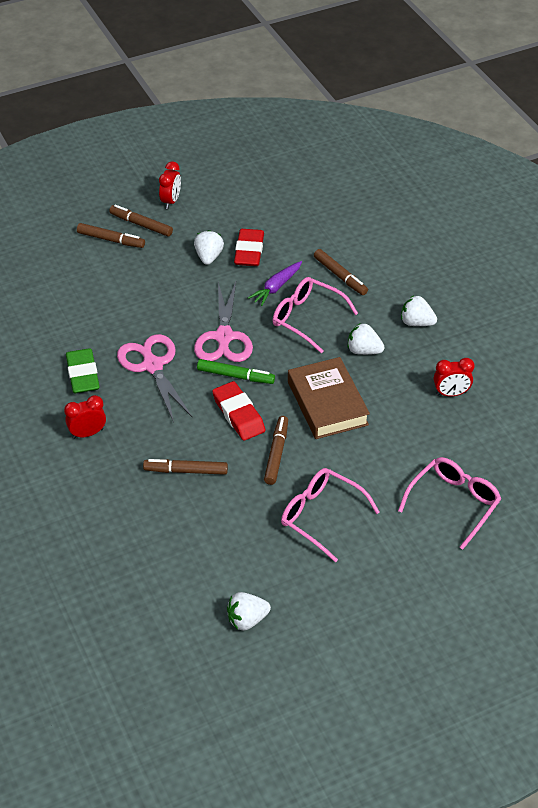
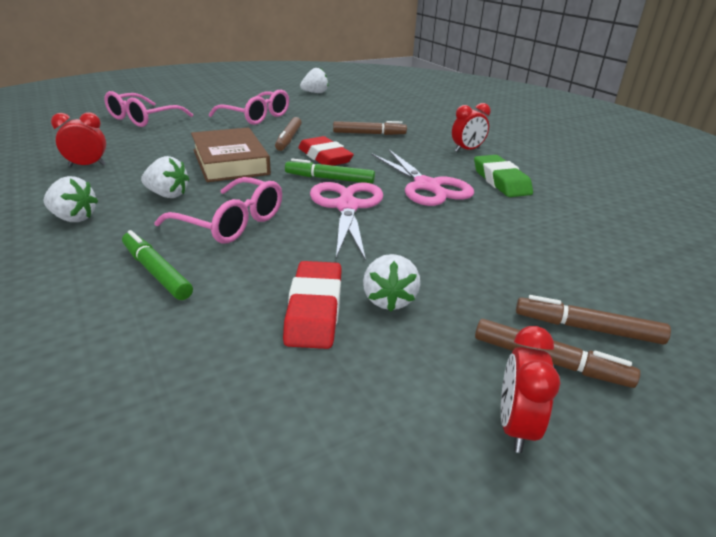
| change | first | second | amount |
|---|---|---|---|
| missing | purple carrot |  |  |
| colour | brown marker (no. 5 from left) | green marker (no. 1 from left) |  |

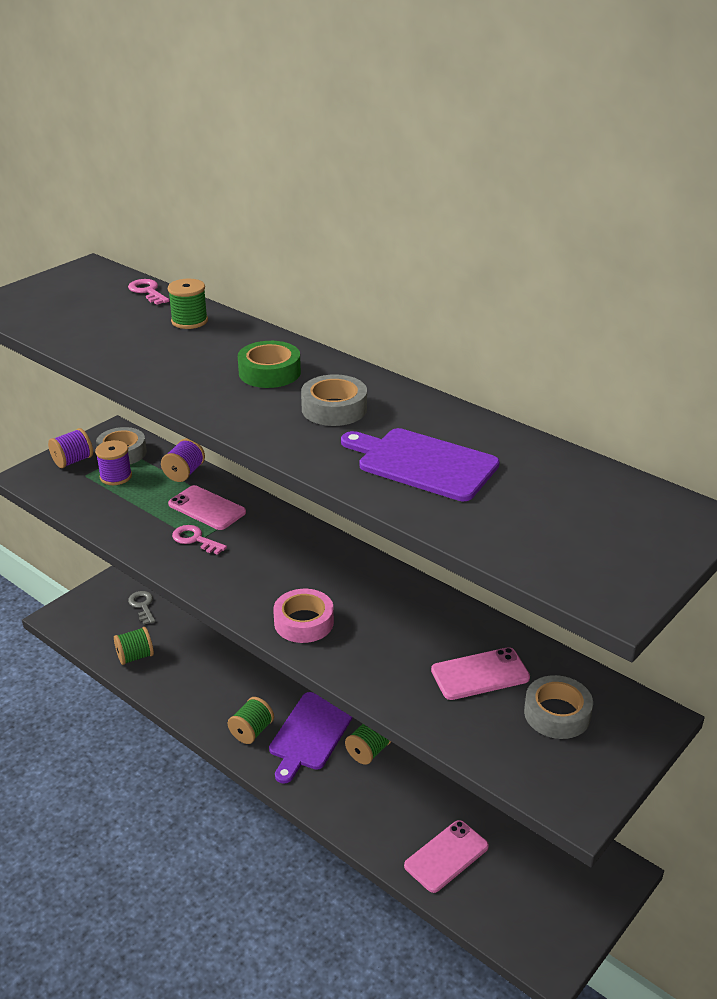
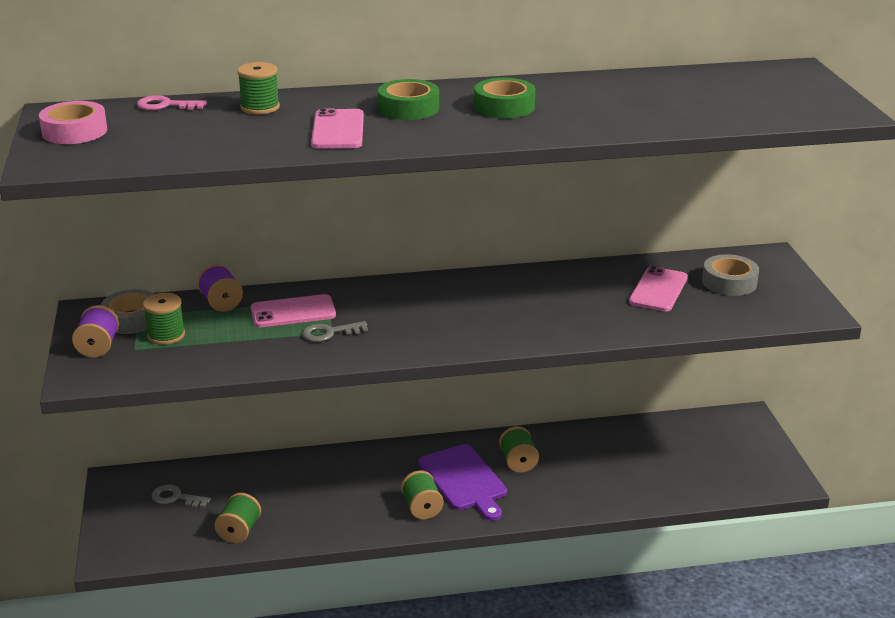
| change | first | second | amount |
|---|---|---|---|
| missing | purple cutting board (no. 2 from left) |  |  |
| relocated | pink tape |  |  |
| relocated | pink phone (no. 2 from left) |  |  |
| colour | purple spool (no. 2 from left) | green spool (no. 1 from left) |  |
| colour | pink key (no. 2 from left) | grey key (no. 2 from left) |  |
| colour | grey tape (no. 2 from left) | green tape (no. 2 from left) |  |

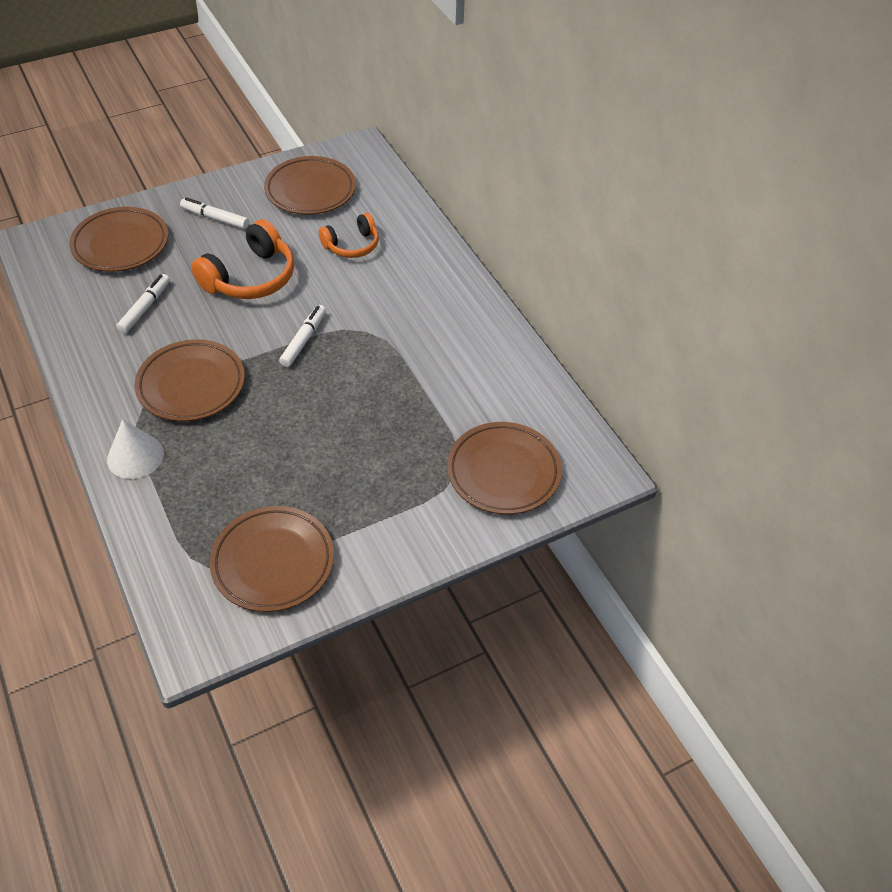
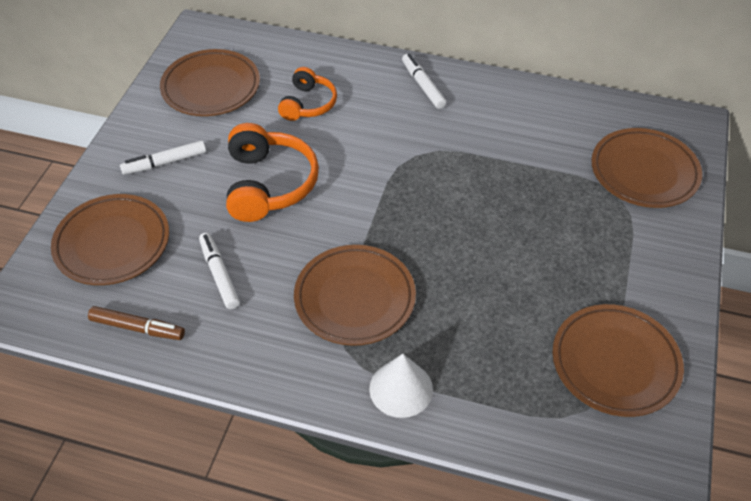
| change | first | second | amount |
|---|---|---|---|
| appeared |  | brown marker |  |
| relocated | white marker (no. 3 from left) |  |  |

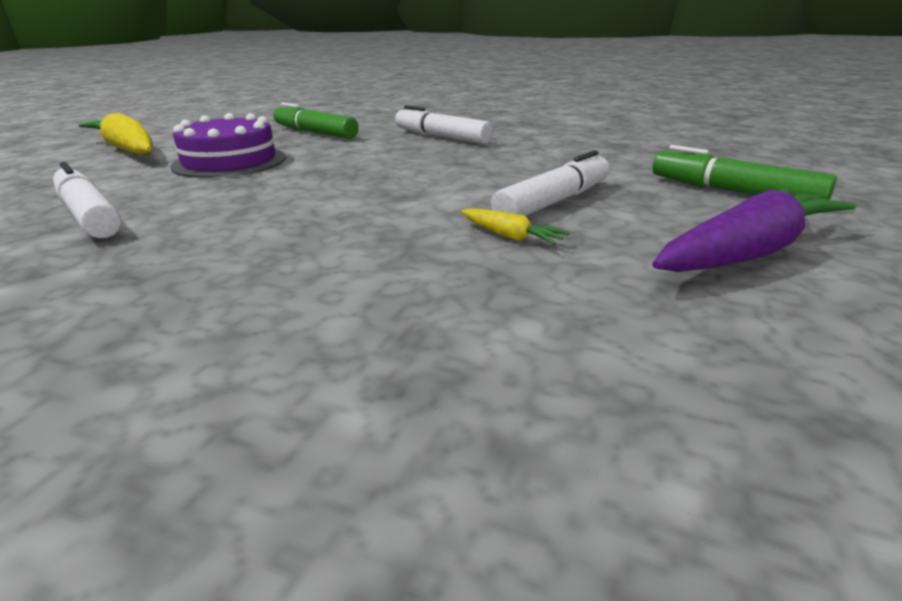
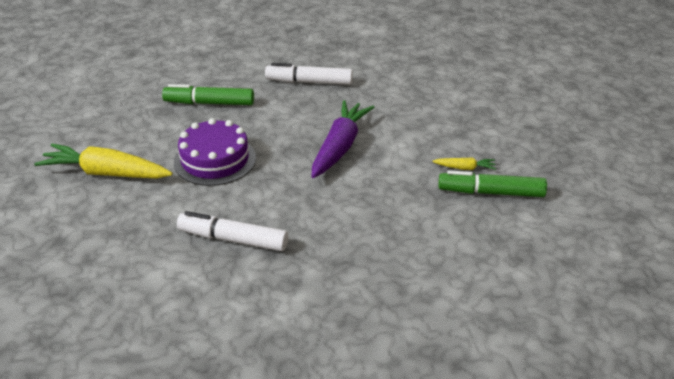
| change | first | second | amount |
|---|---|---|---|
| missing | white marker (no. 3 from left) |  |  |
| relocated | purple carrot |  |  |
| relocated | green marker (no. 2 from left) |  |  |

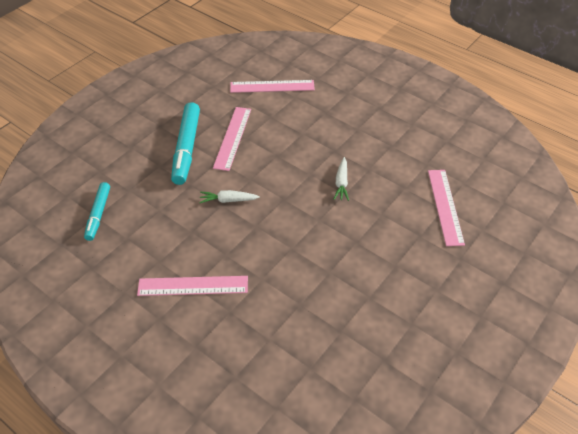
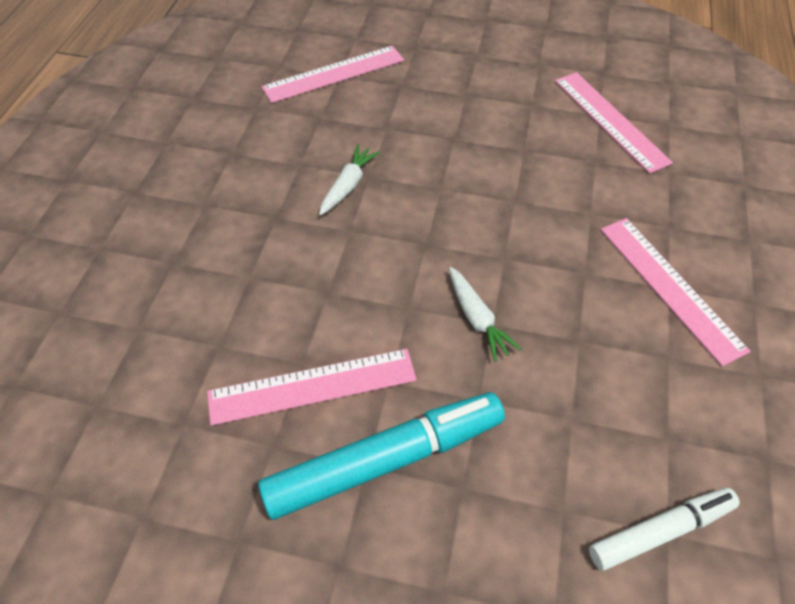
| change | first | second | amount |
|---|---|---|---|
| relocated | pink ruler (no. 3 from left) |  |  |
| colour | turquoise marker (no. 1 from left) | white marker |  |
| spun | white carrot (no. 2 from left in the first image) | white carrot (no. 1 from left) | 45 degrees counterclockwise |

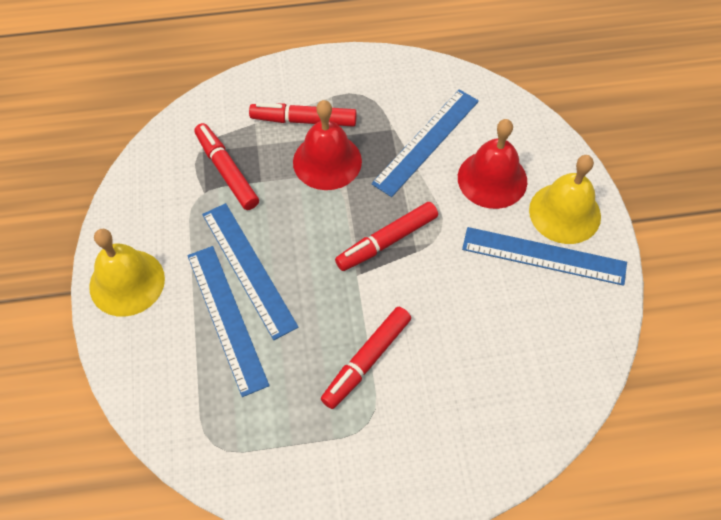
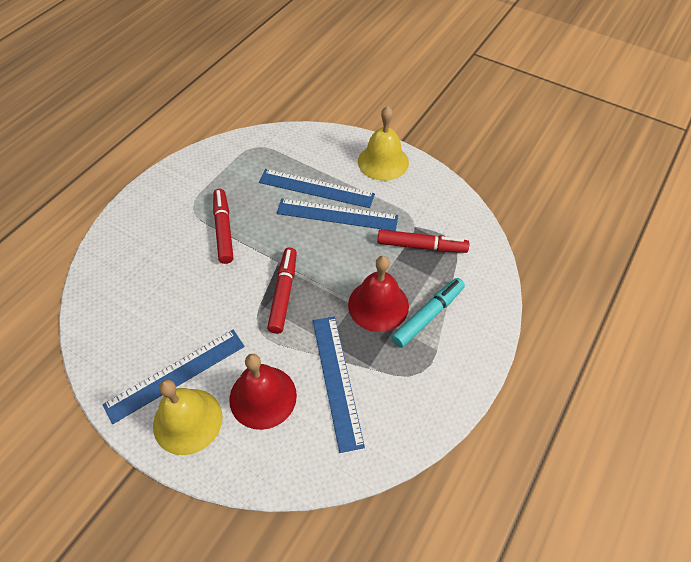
| change | first | second | amount |
|---|---|---|---|
| colour | red marker (no. 2 from left) | turquoise marker |  |

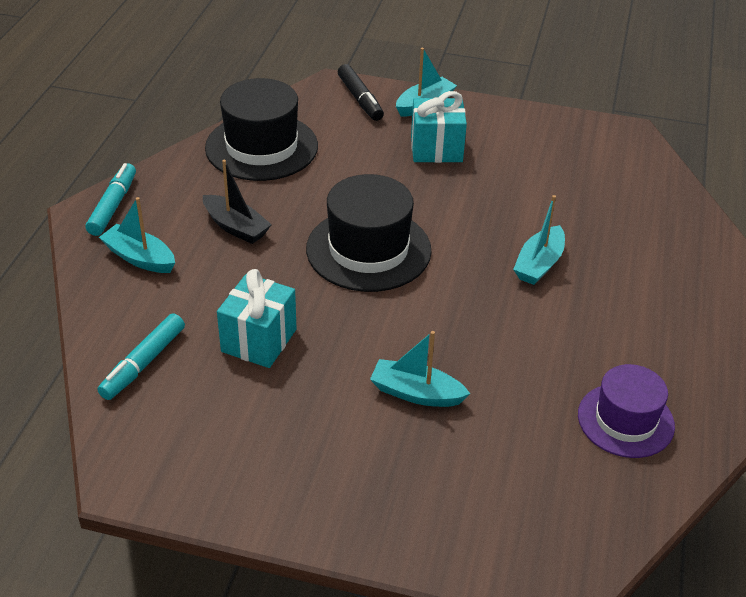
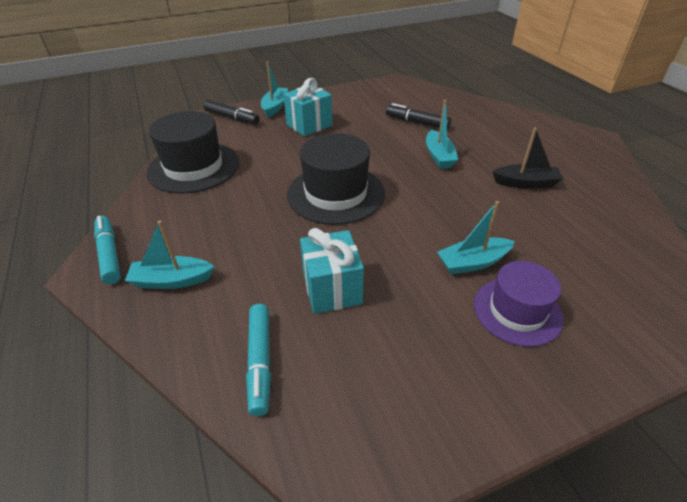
| change | first | second | amount |
|---|---|---|---|
| appeared |  | black marker (no. 2 from left) |  |
| relocated | black boat |  |  |
| relocated | purple hat |  |  |

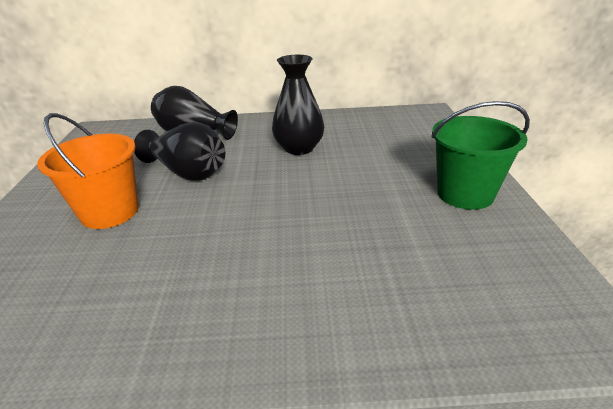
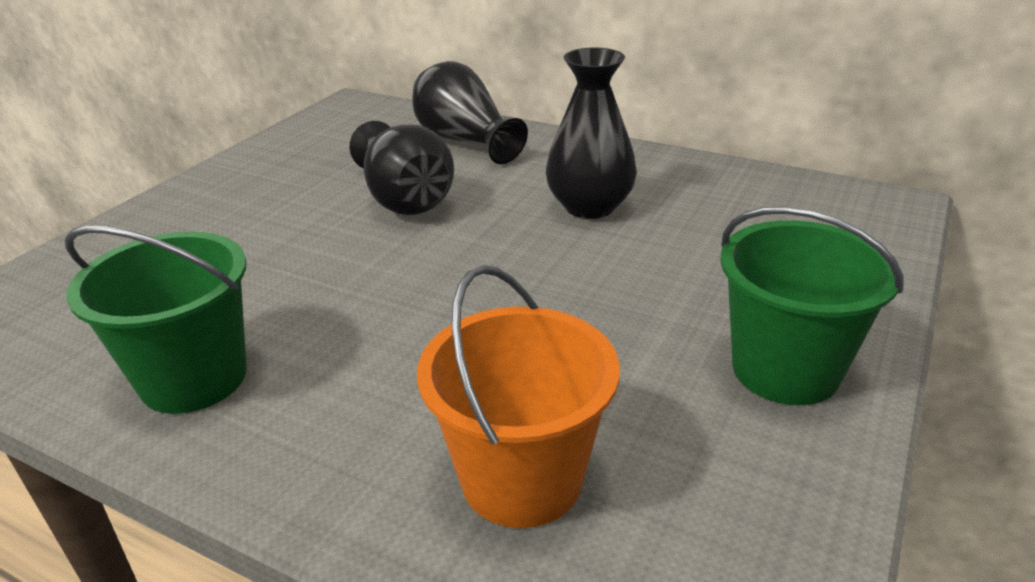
| change | first | second | amount |
|---|---|---|---|
| appeared |  | green bucket (no. 1 from left) |  |
| relocated | orange bucket |  |  |

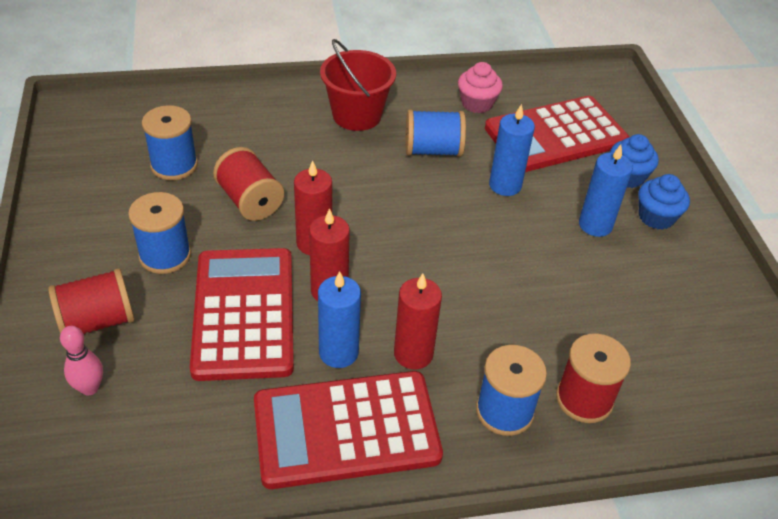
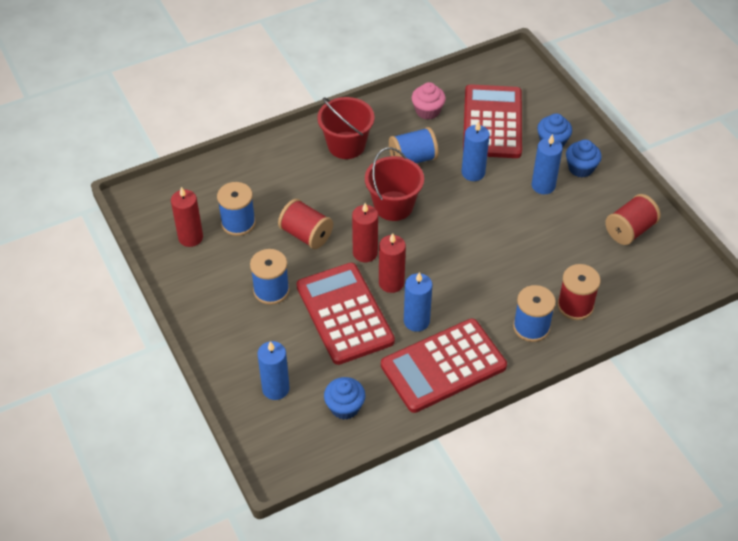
| change | first | second | amount |
|---|---|---|---|
| appeared |  | blue cupcake (no. 1 from left) |  |
| appeared |  | red bucket (no. 2 from left) |  |
| relocated | red spool (no. 1 from left in the first image) | red spool (no. 3 from left) |  |
| relocated | red candle (no. 3 from left in the first image) | red candle (no. 1 from left) |  |
| exchanged | pink bowling pin | blue candle (no. 1 from left) |  |
| spun | red calculator (no. 3 from left) |  | 135 degrees clockwise |

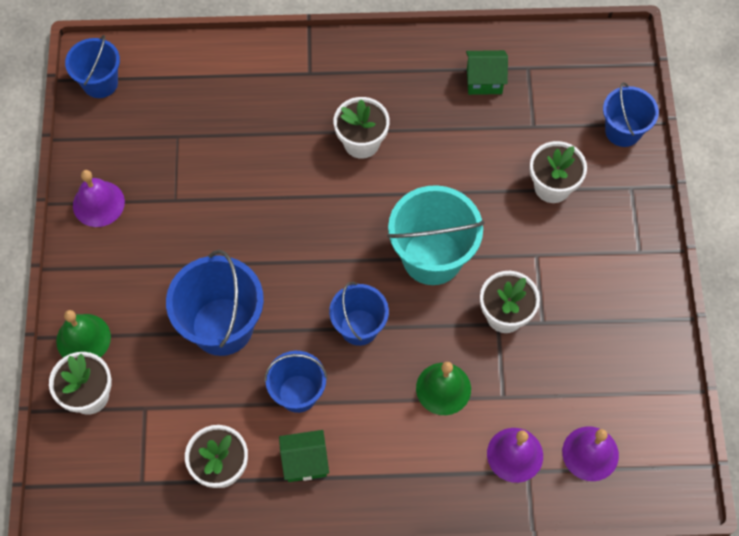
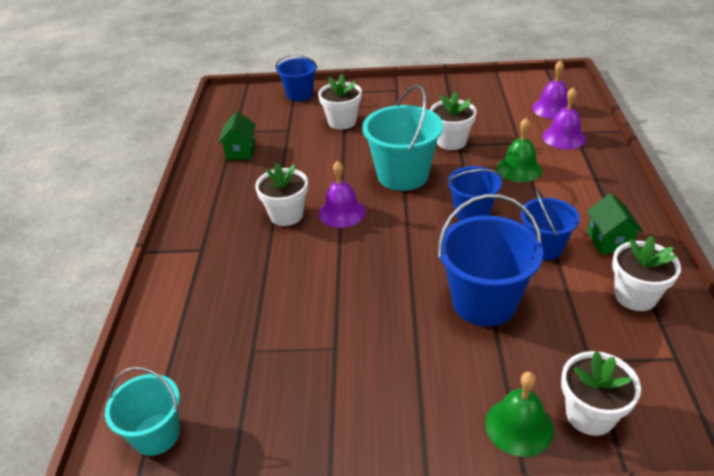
| change | first | second | amount |
|---|---|---|---|
| relocated | purple bell (no. 1 from left) |  |  |
| colour | blue bucket (no. 1 from left) | turquoise bucket (no. 1 from left) |  |

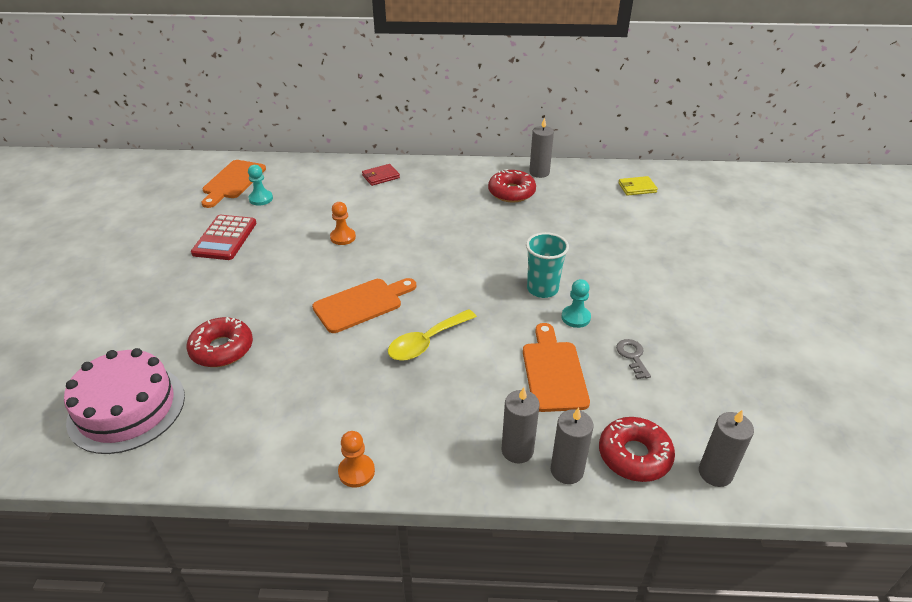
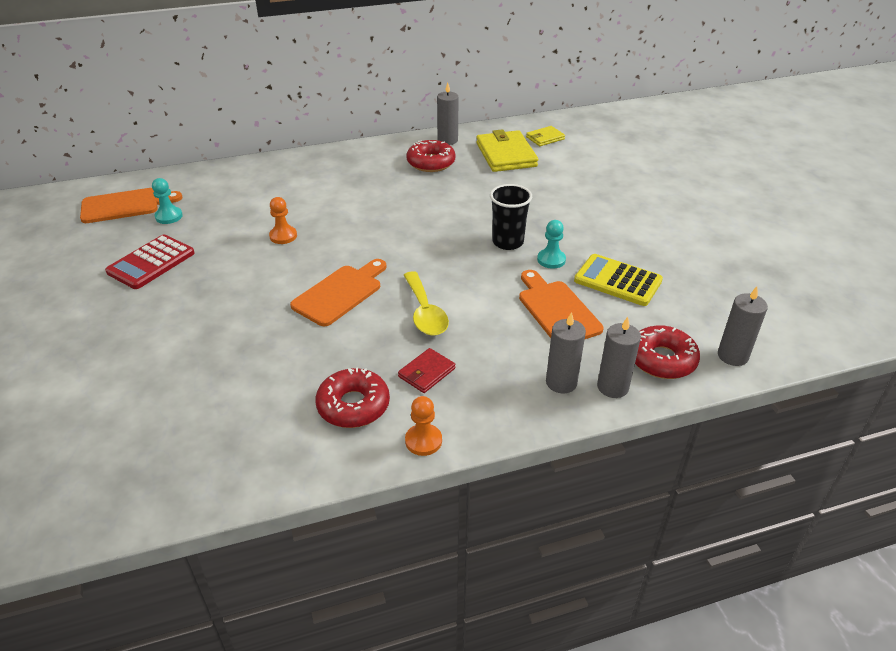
| change | first | second | amount |
|---|---|---|---|
| missing | pink cake |  |  |
| appeared |  | yellow wallet (no. 1 from left) |  |
| relocated | red donut (no. 1 from left) |  |  |
| relocated | red wallet |  |  |
| exchanged | grey key | yellow calculator |  |
| colour | turquoise cup | black cup |  |
| spun | red calculator |  | 45 degrees clockwise |
| spun | orange cutting board (no. 1 from left) |  | 105 degrees counterclockwise |
| spun | yellow spoon |  | 45 degrees counterclockwise |

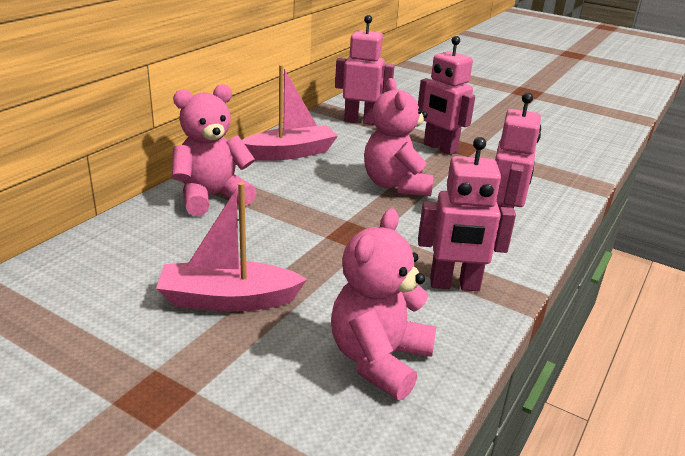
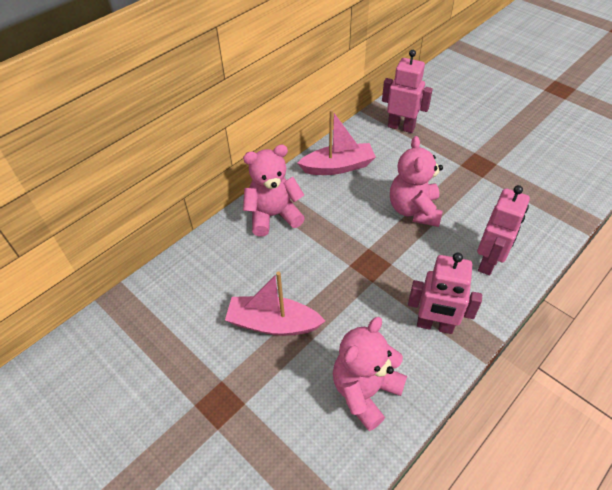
| change | first | second | amount |
|---|---|---|---|
| missing | pink robot (no. 2 from left) |  |  |

